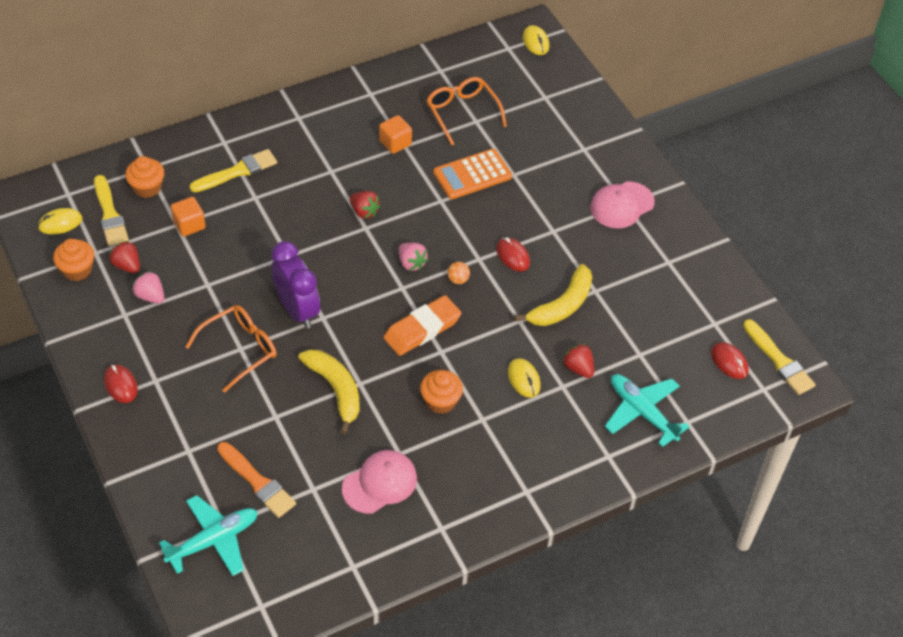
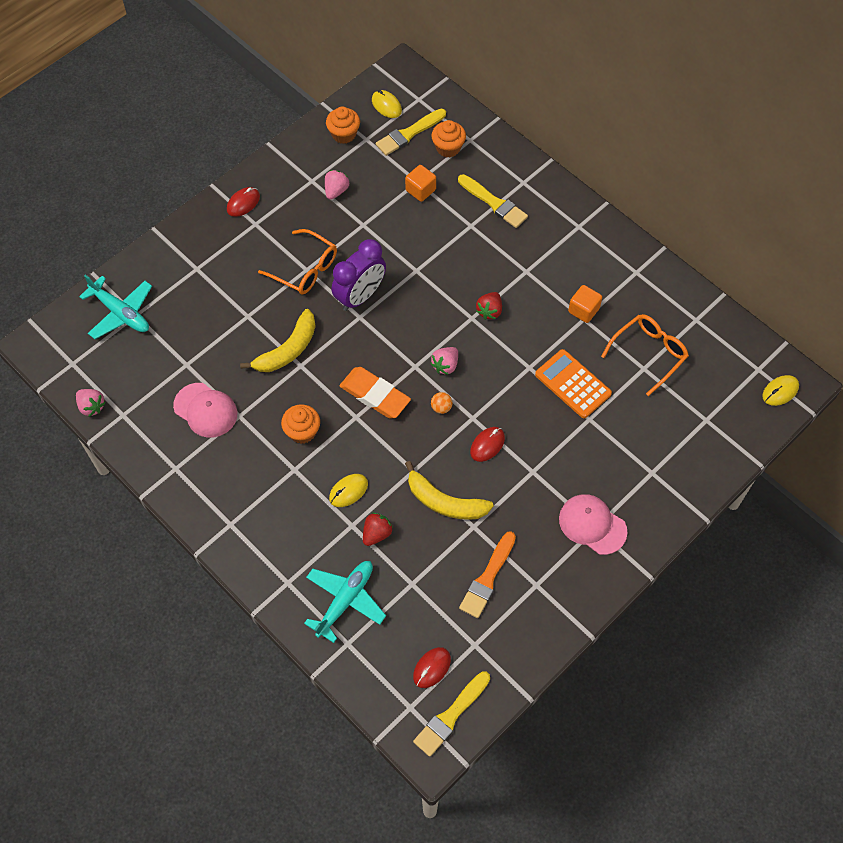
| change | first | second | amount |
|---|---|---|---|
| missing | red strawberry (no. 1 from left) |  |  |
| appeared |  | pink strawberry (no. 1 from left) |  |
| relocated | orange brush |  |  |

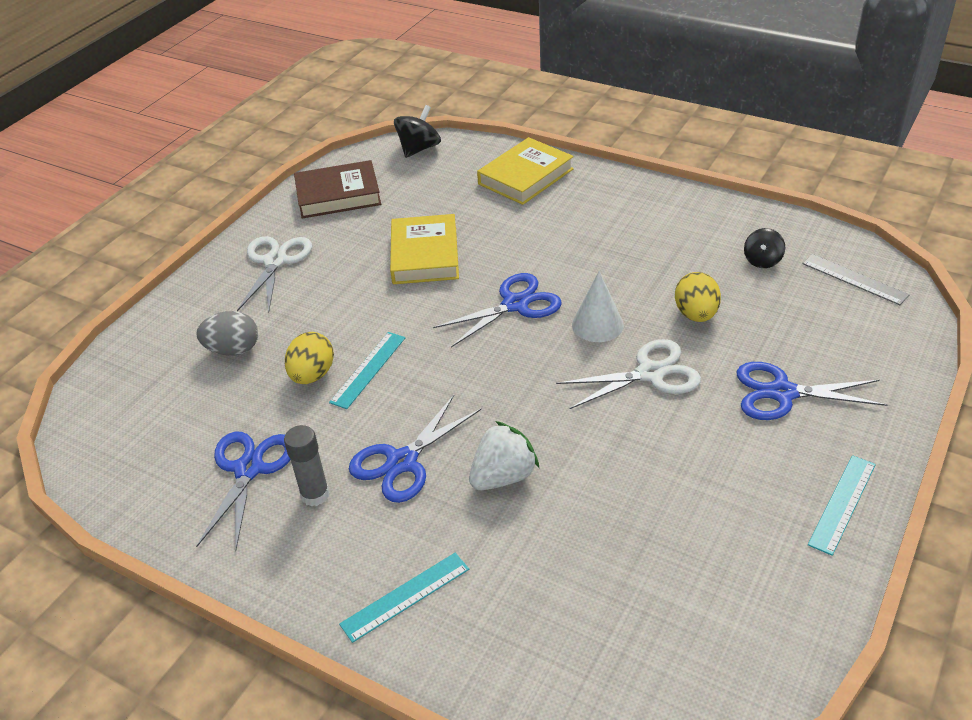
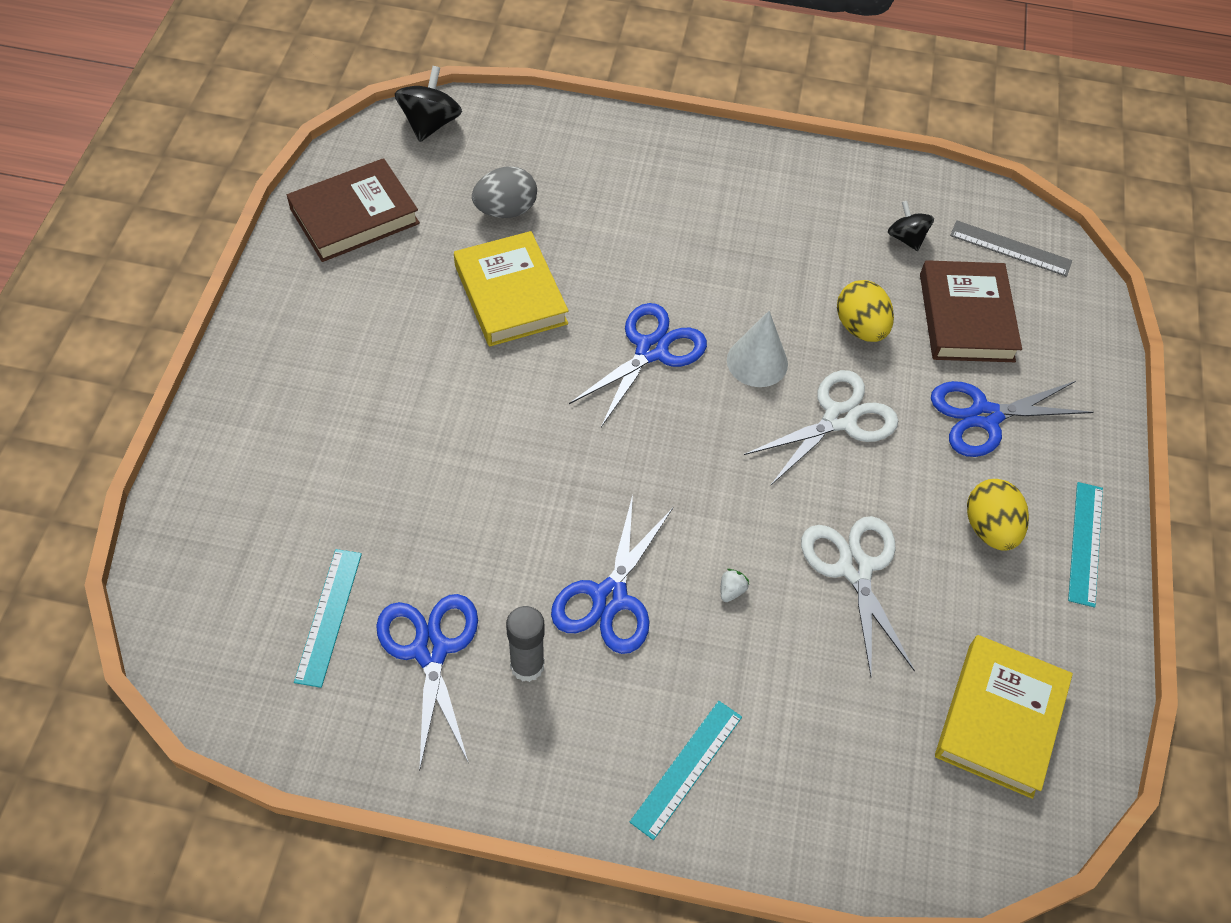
| change | first | second | amount |
|---|---|---|---|
| appeared |  | brown book (no. 2 from left) |  |
| relocated | grey egg |  |  |
| relocated | white scissors (no. 1 from left in the first image) | white scissors (no. 2 from left) |  |
| relocated | yellow egg (no. 1 from left in the first image) | yellow egg (no. 2 from left) |  |
| relocated | turquoise ruler (no. 1 from left) |  |  |
| relocated | yellow book (no. 2 from left) |  |  |
| spun | black spinning top (no. 2 from left) |  | 150 degrees clockwise |
| size | white strawberry |  | x0.40 |

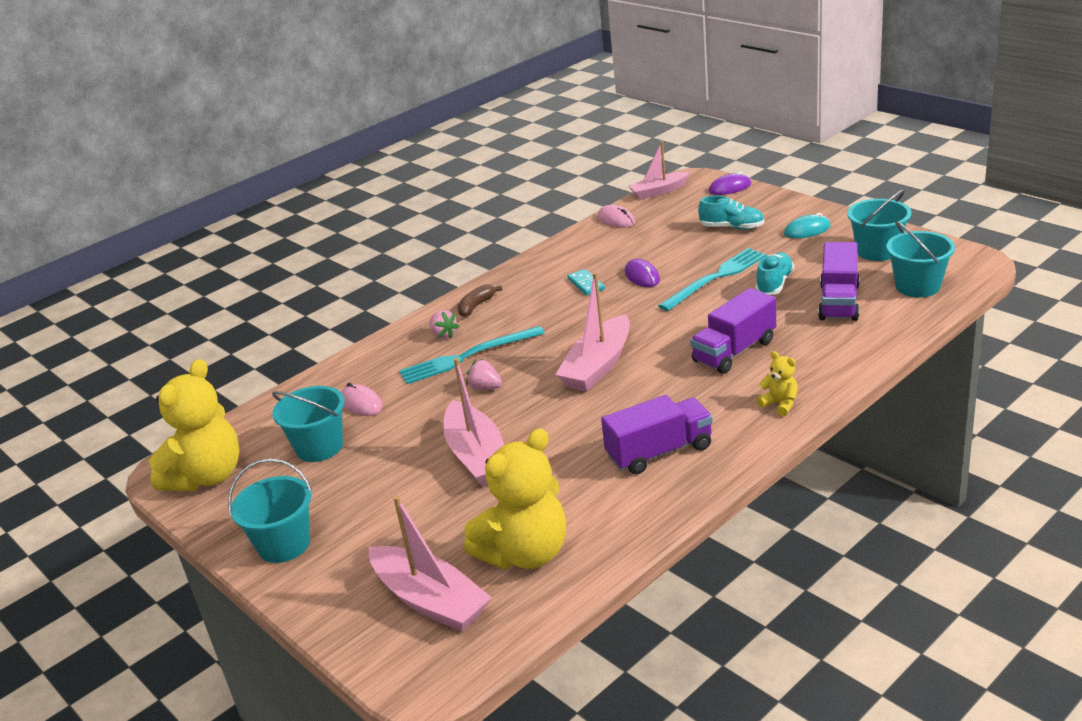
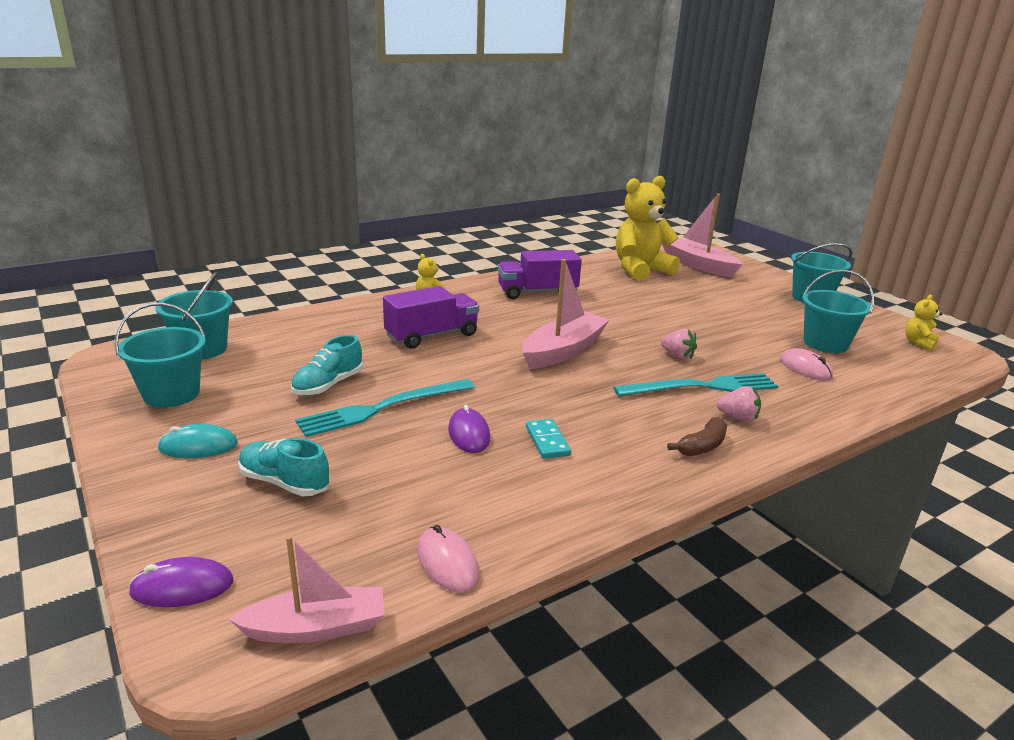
| change | first | second | amount |
|---|---|---|---|
| missing | pink boat (no. 2 from left) |  |  |
| missing | purple truck (no. 3 from left) |  |  |
| spun | pink strawberry (no. 1 from left in the first image) | pink strawberry (no. 2 from left) | 135 degrees clockwise |
| size | yellow teddy bear (no. 1 from left in the first image) | yellow teddy bear (no. 3 from left) | x0.44 |

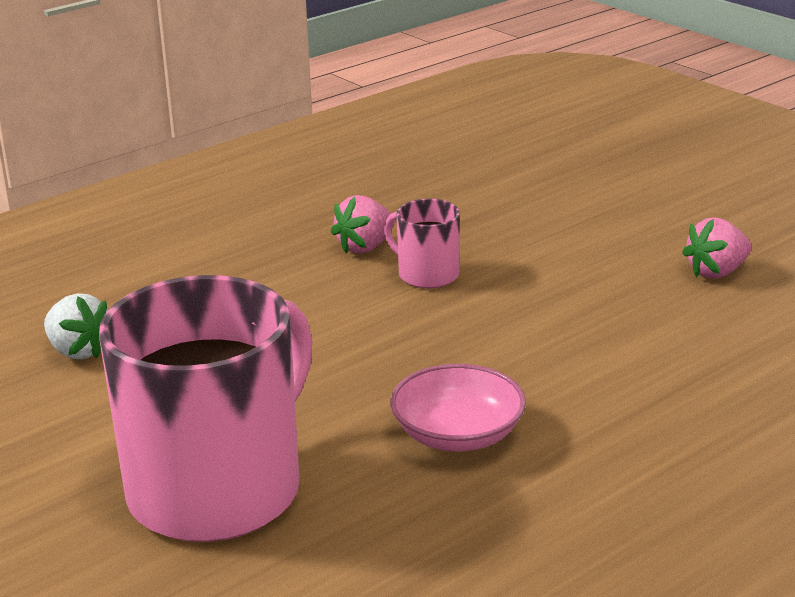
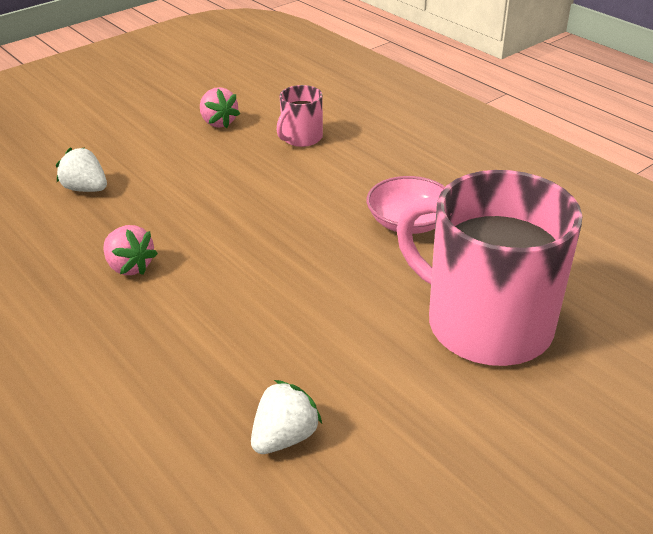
| change | first | second | amount |
|---|---|---|---|
| appeared |  | white strawberry (no. 1 from left) |  |
| relocated | pink mug (no. 2 from left in the first image) | pink mug (no. 1 from left) |  |

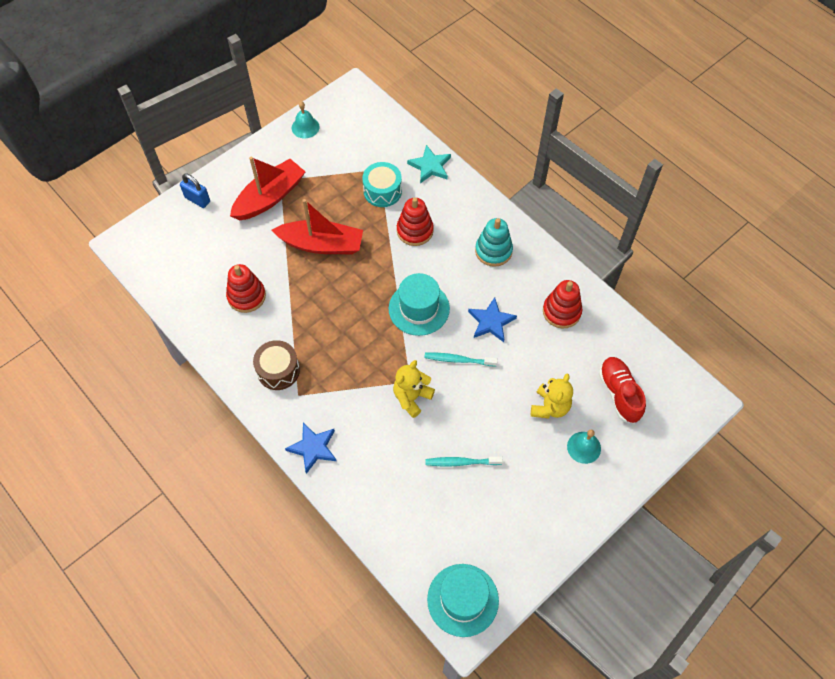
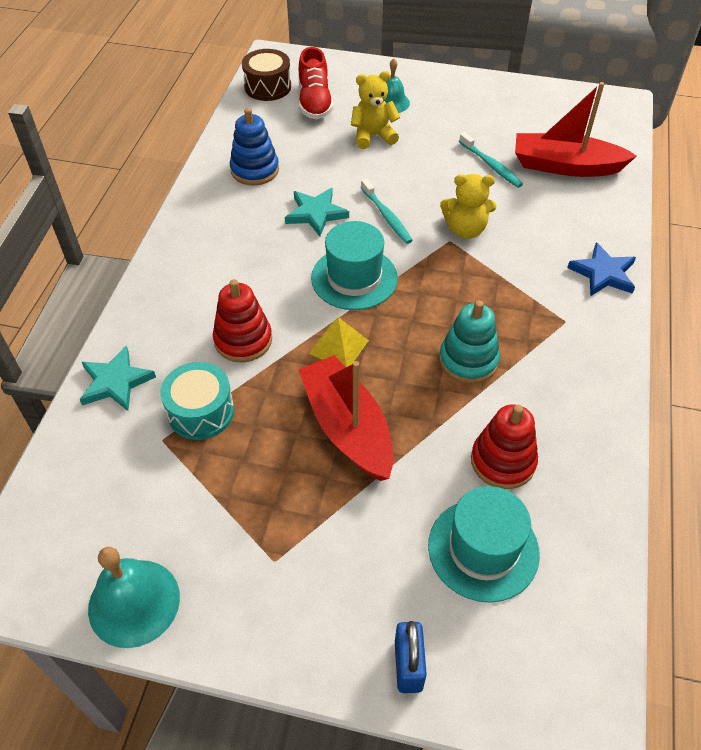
| change | first | second | amount |
|---|---|---|---|
| appeared |  | yellow pyramid |  |
| relocated | red boat (no. 1 from left in the first image) | red boat (no. 2 from left) |  |
| relocated | brown drum |  |  |
| relocated | turquoise hat (no. 2 from left) |  |  |
| relocated | turquoise stacking toy |  |  |
| colour | blue star (no. 2 from left) | turquoise star (no. 2 from left) |  |
| colour | red stacking toy (no. 3 from left) | blue stacking toy |  |
| spun | red shoe |  | 45 degrees counterclockwise |
| size | turquoise bell (no. 1 from left) |  | x1.54 |

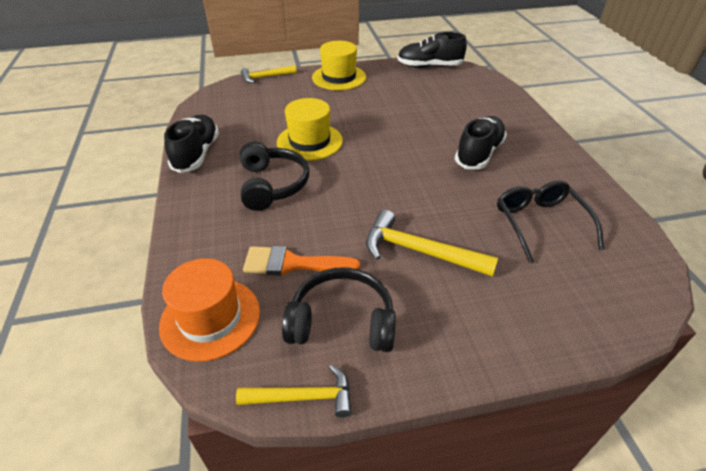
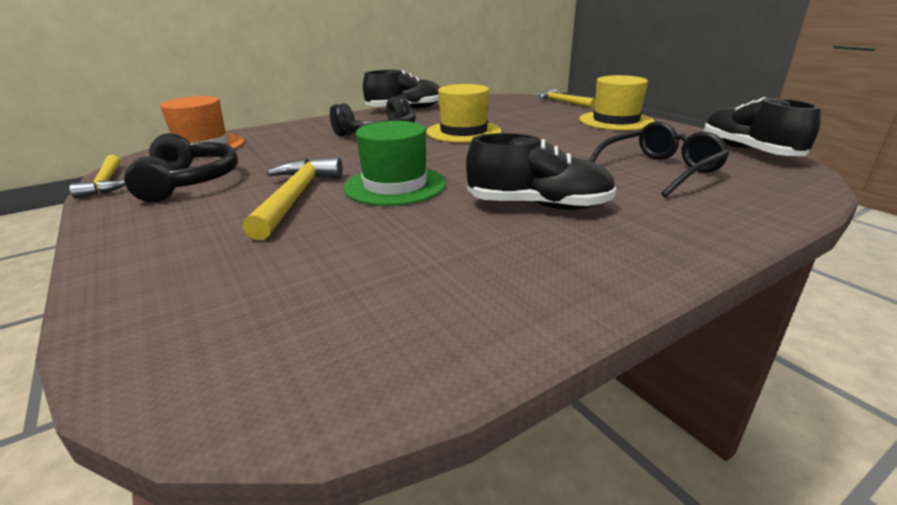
| change | first | second | amount |
|---|---|---|---|
| missing | orange brush |  |  |
| appeared |  | green hat |  |
| relocated | black glasses |  |  |

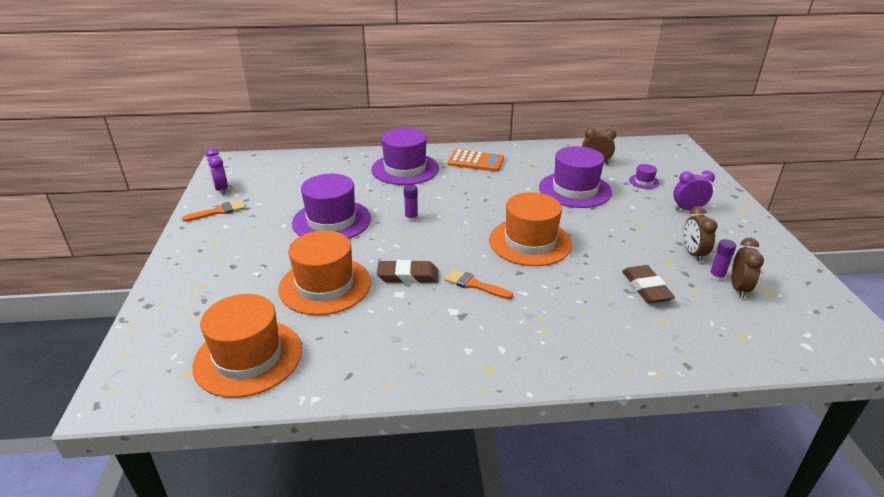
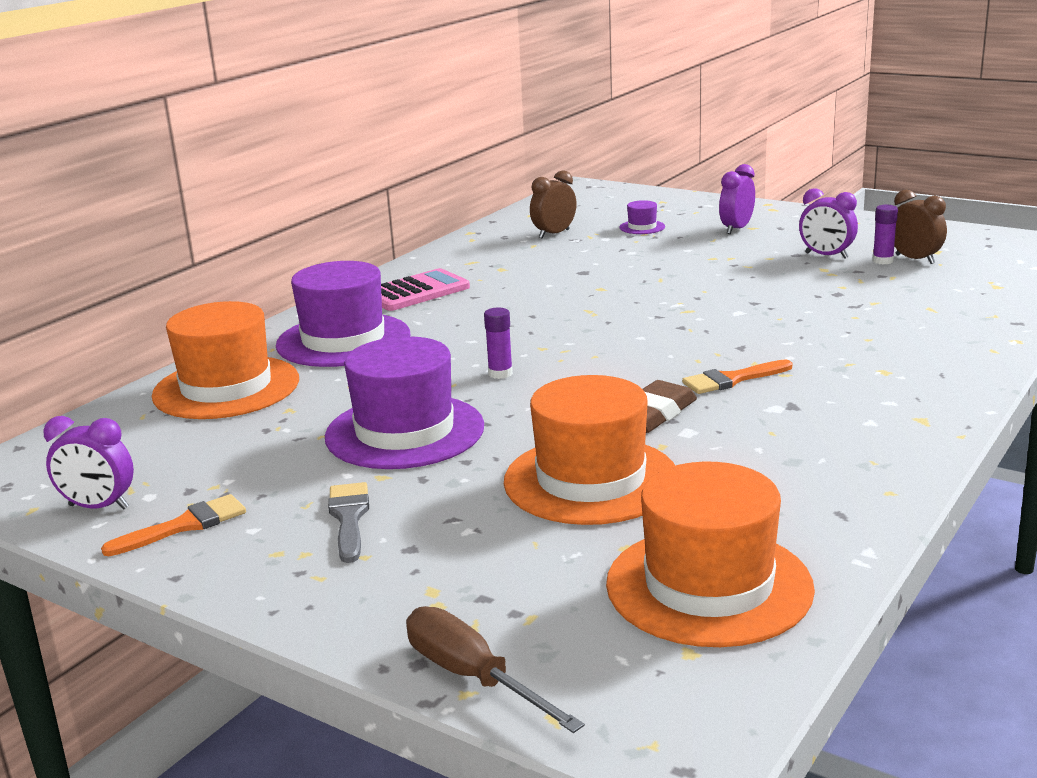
| change | first | second | amount |
|---|---|---|---|
| missing | purple hat (no. 3 from left) |  |  |
| missing | brown eraser (no. 2 from left) |  |  |
| appeared |  | grey brush |  |
| appeared |  | brown screwdriver |  |
| relocated | orange hat (no. 3 from left in the first image) | orange hat (no. 1 from left) |  |
| colour | orange calculator | pink calculator |  |
| colour | brown clock (no. 2 from left) | purple clock (no. 3 from left) |  |
| spun | orange brush (no. 1 from left) |  | 45 degrees clockwise |

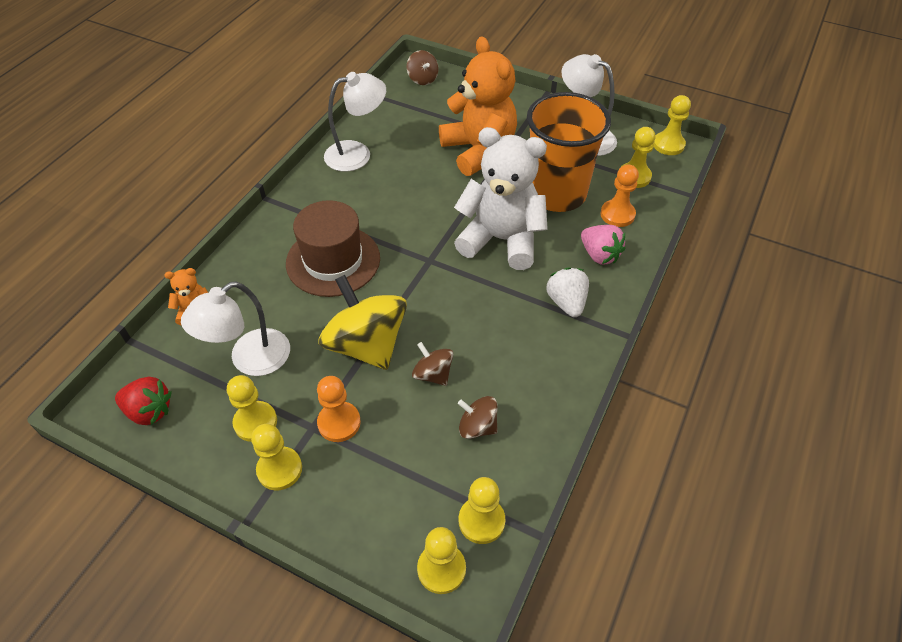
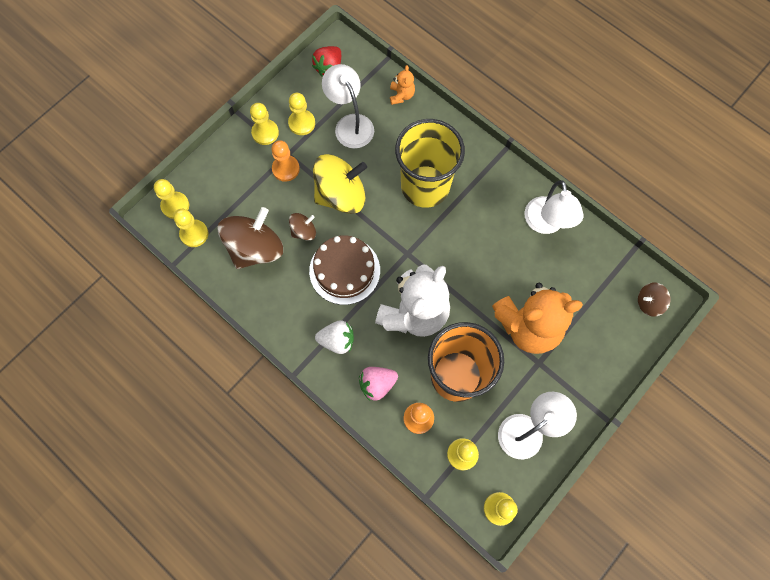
| change | first | second | amount |
|---|---|---|---|
| appeared |  | brown cake |  |
| exchanged | brown hat | yellow cup |  |
| size | brown spinning top (no. 3 from left in the first image) | brown spinning top (no. 1 from left) | x2.05 |

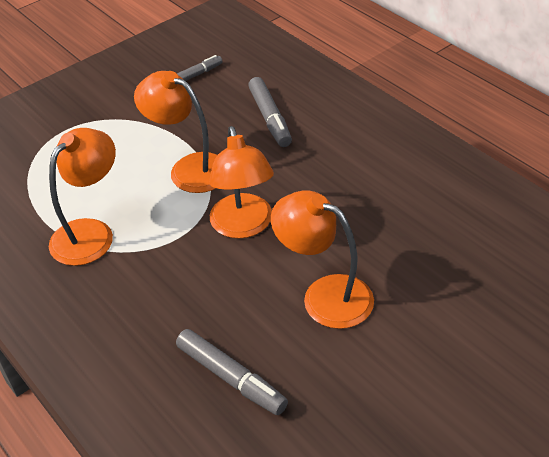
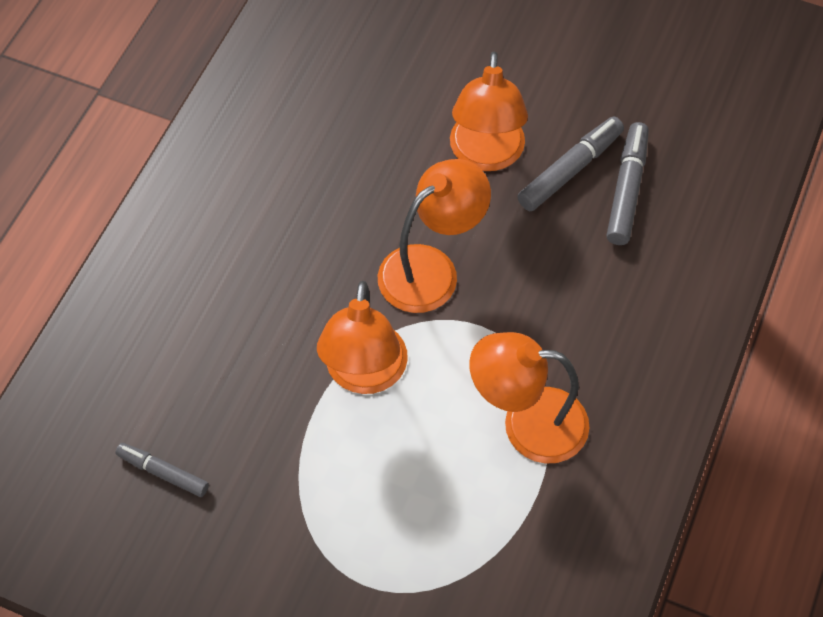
| change | first | second | amount |
|---|---|---|---|
| relocated | grey marker (no. 3 from left in the first image) | grey marker (no. 2 from left) |  |

